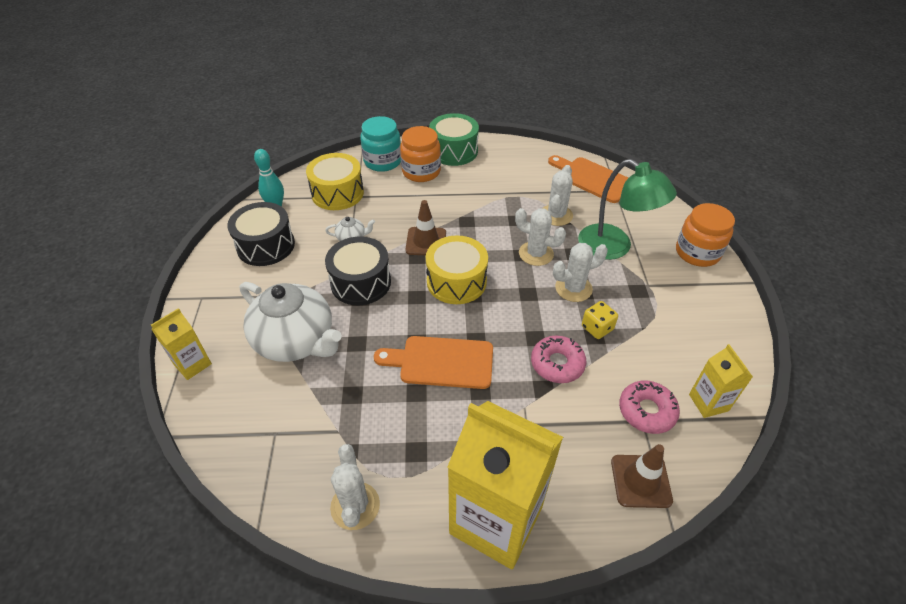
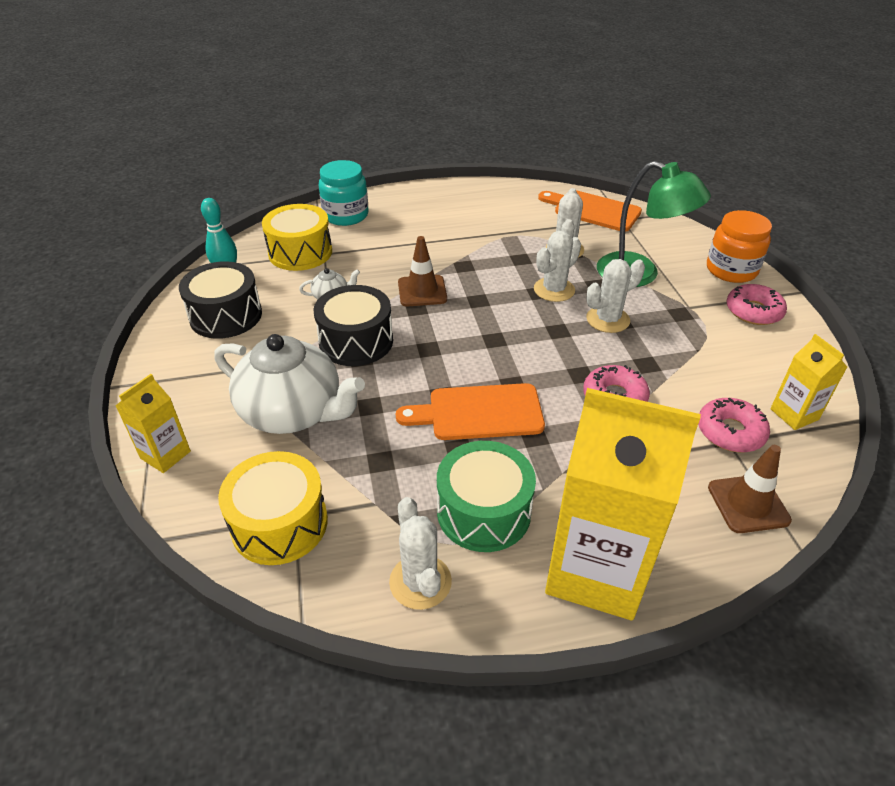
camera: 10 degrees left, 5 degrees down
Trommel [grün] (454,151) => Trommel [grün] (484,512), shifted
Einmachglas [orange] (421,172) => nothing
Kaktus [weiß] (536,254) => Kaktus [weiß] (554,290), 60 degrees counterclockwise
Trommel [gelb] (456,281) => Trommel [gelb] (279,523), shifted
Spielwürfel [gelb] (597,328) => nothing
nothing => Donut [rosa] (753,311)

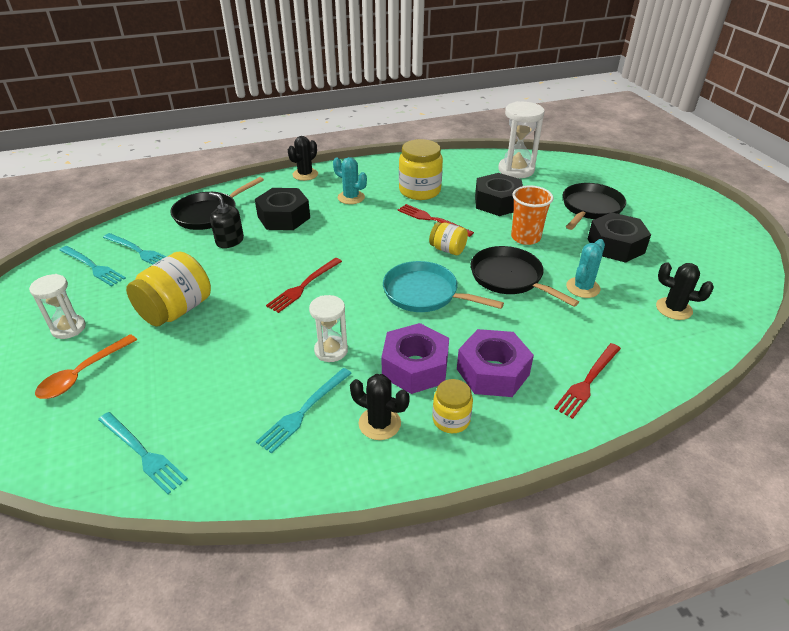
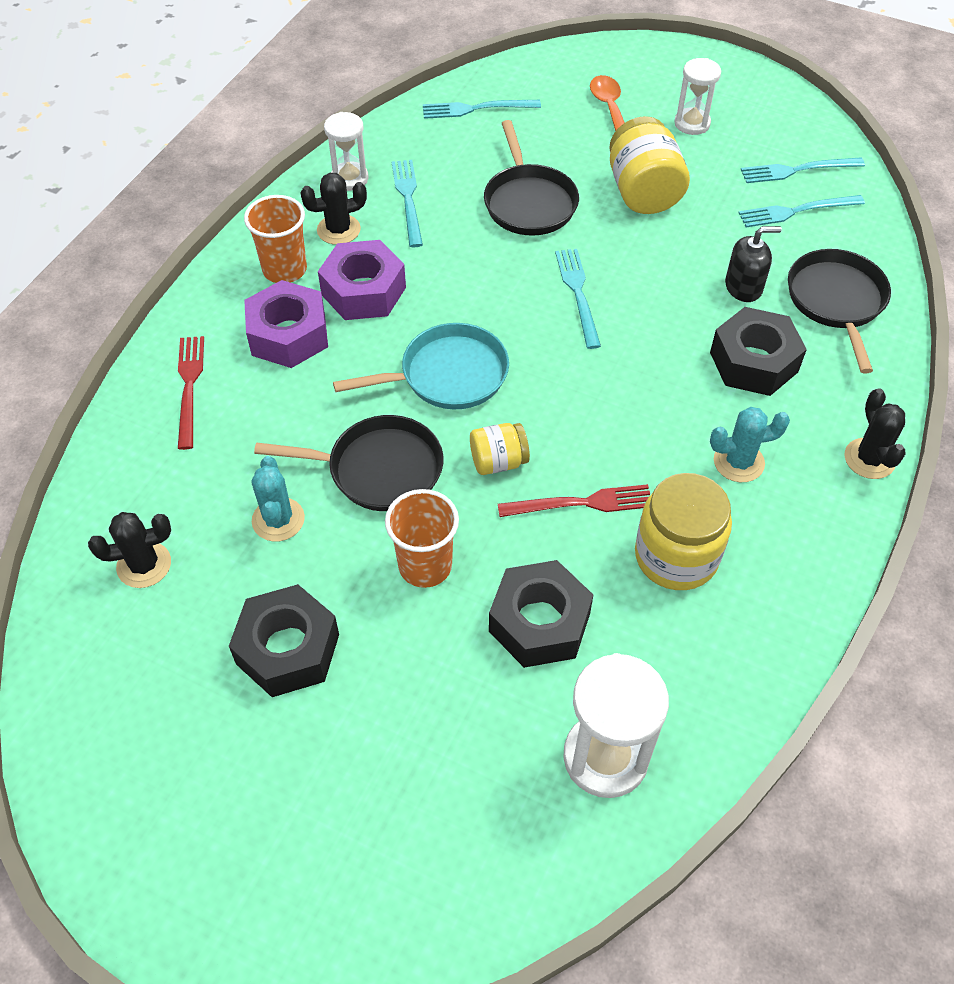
camera: 135 degrees right, 15 degrees up
Pfanne [schwarz] (590,208) => Pfanne [schwarz] (528,202), shifted
Gabel [rot] (304,286) => Gabel [türkis] (578,294)
Sanduhr [weiß] (331,350) => Sanduhr [weiß] (349,178), shifted
Einmachglas [gelb] (451,419) => Becher [orange] (285,270)

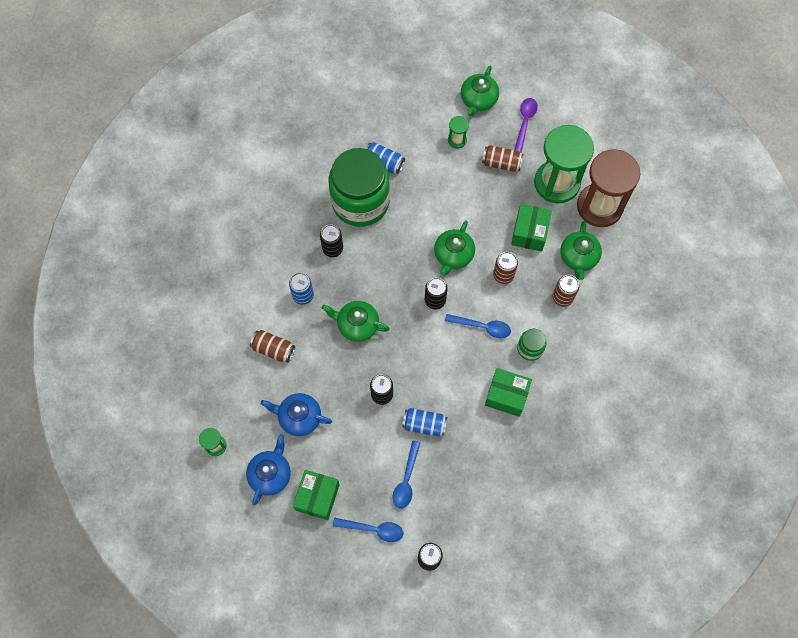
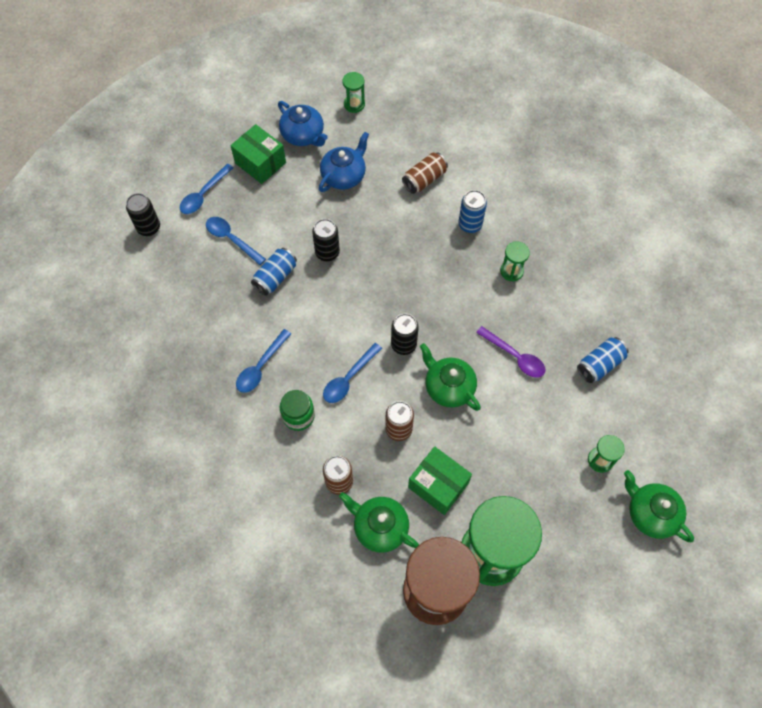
camera: 115 degrees right, 5 degrees down
Löffel [lila] (525,122) => Löffel [lila] (515,357), shifted
Dose [braun] (501,163) => nothing
Einmachglas [grün] (360,202) => nothing
Dose [schwarz] (332,249) => Sanduhr [grün] (511,271)
Teekanne [grün] (357,325) => nothing
Schachtel [grün] (506,395) => Löffel [blau] (261,367)

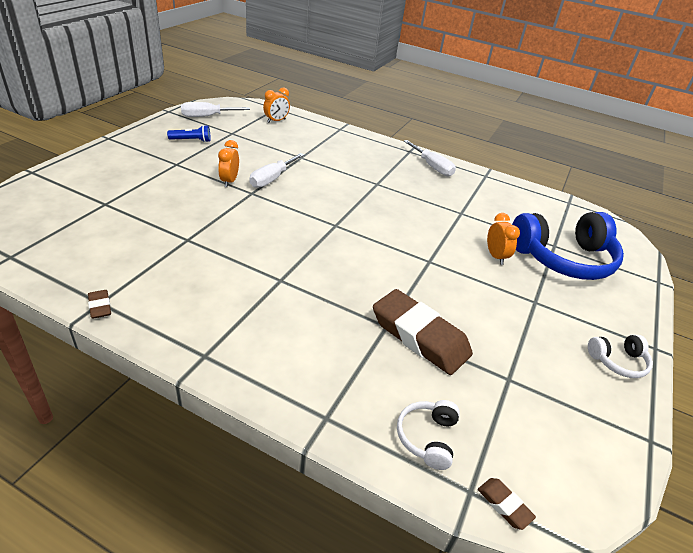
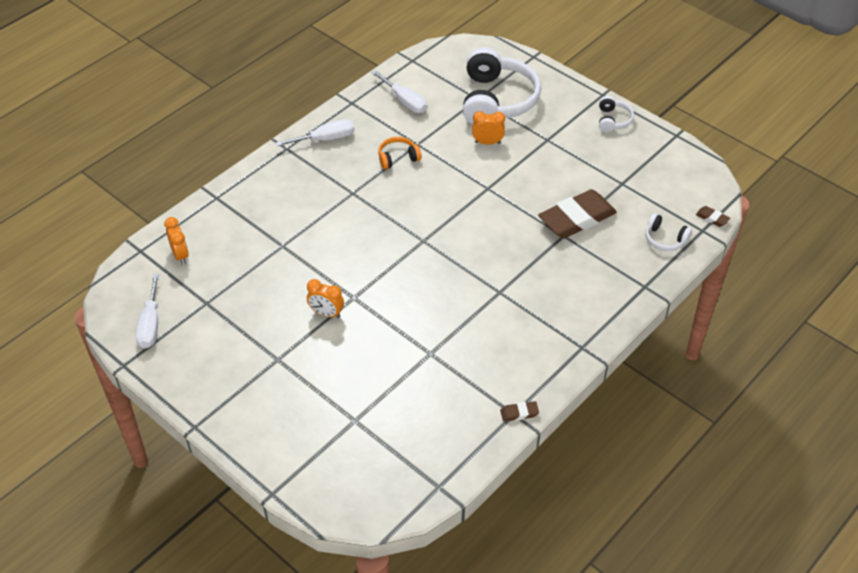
camera: 70 degrees left, 10 degrees up
Taschenlampe [blau] (191,140) => nothing
Schraubenzieher [weiß] (272,179) => Schraubenzieher [weiß] (405,101), shifted
Kopfhörer [blau] (563,258) => Kopfhörer [weiß] (496,100)
Radiergummi [braun] (504,505) => Radiergummi [braun] (712,218), 60 degrees clockwise
nothing => Kopfhörer [orange] (398,158)

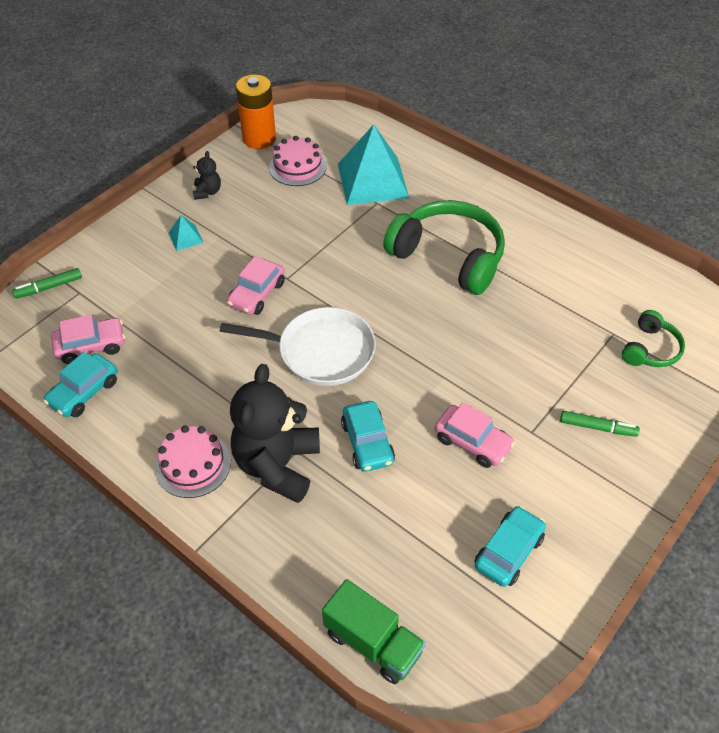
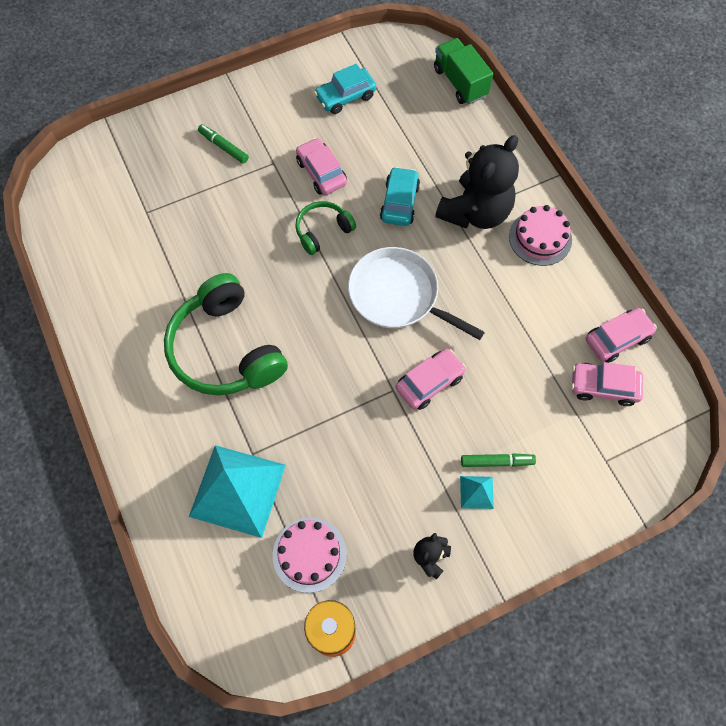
camera: 155 degrees left, 15 degrees up
Filzstift [grün] (49,287) => Filzstift [grün] (497,462), shifted
Kopfhörer [grün] (650,349) => Kopfhörer [grün] (323,231), shifted
Auto [türkis] (84,392) => Auto [rosa] (617,339)

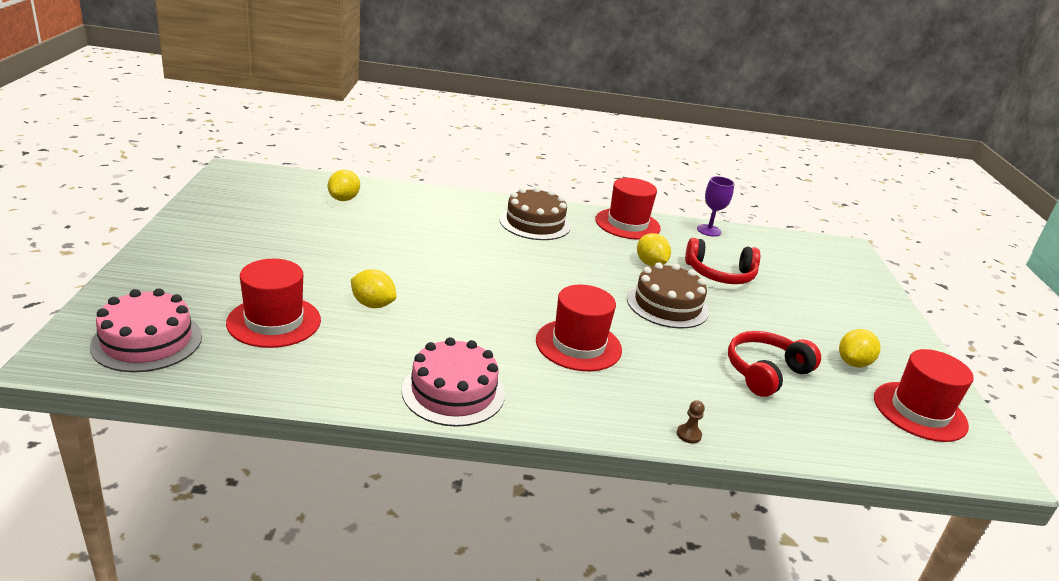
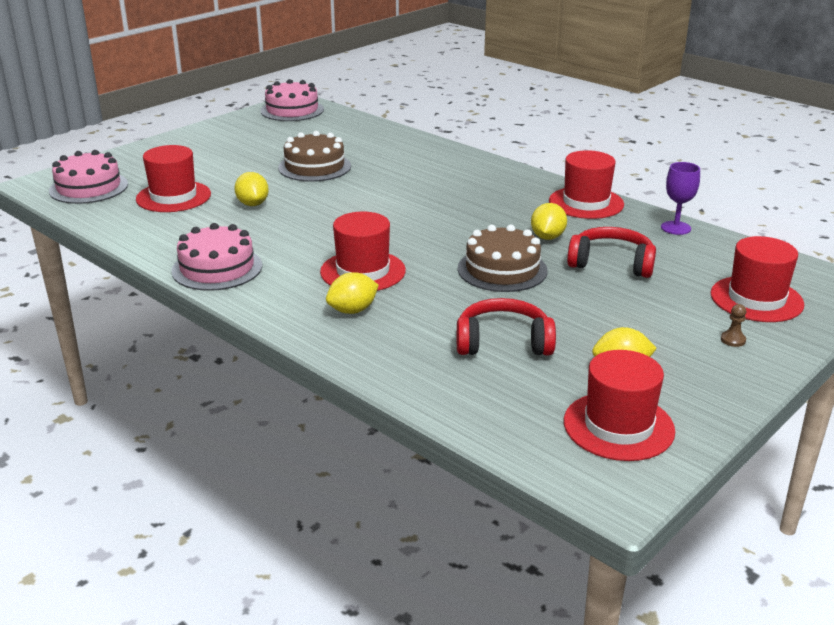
camera: 45 degrees right, 0 degrees up
Zitrone [gelb] (344,199) => Zitrone [gelb] (352,310), shifted
Kuchen [braun] (535,223) => Kuchen [braun] (314,167), shifted
Kopfhörer [rot] (720,274) => Kopfhörer [rot] (611,263), 150 degrees clockwise
Bauer [braun] (689,434) => Bauer [braun] (733,340), shifted
nothing => Kuchen [rosa] (292,110)
nothing => Hut [rot] (756,299)

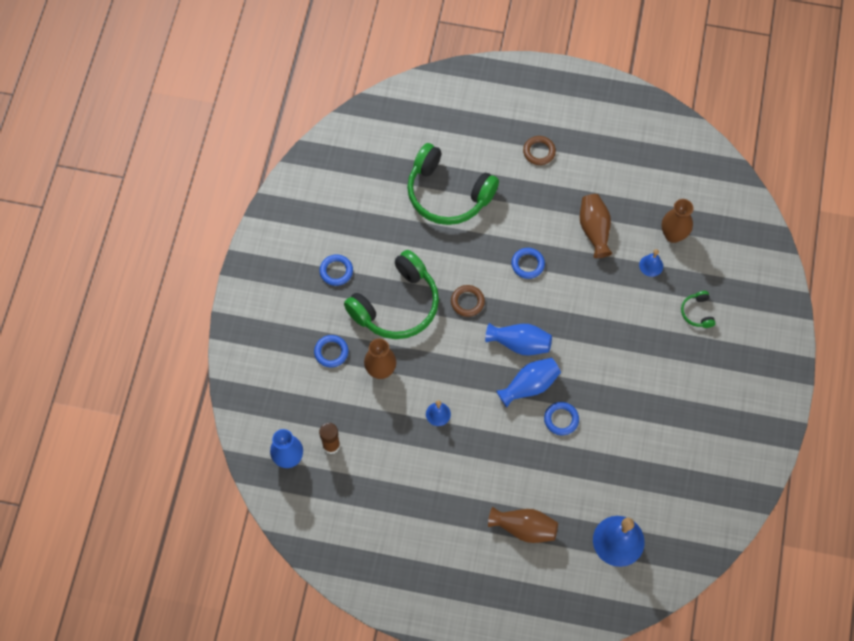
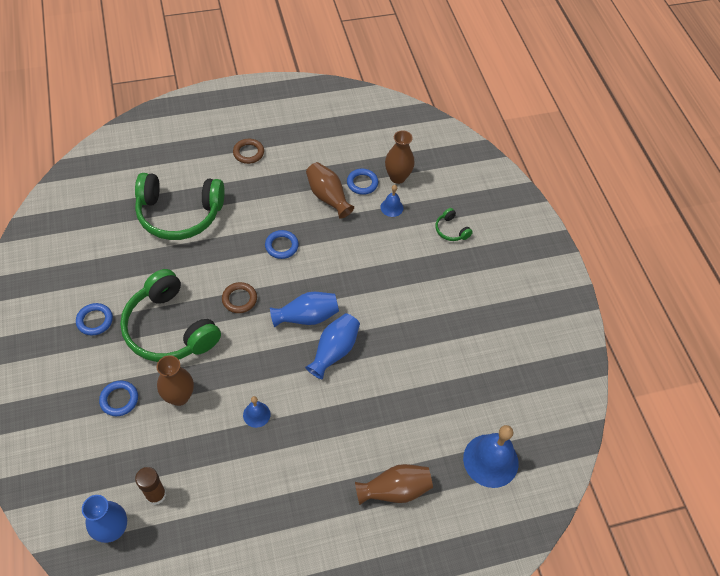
camera: 30 degrees left, 10 degrees down
Kopfhörer [grün] (396,305) => Kopfhörer [grün] (170,328), 120 degrees clockwise
Ring [blau] (561,419) => Ring [blau] (362,183), shifted

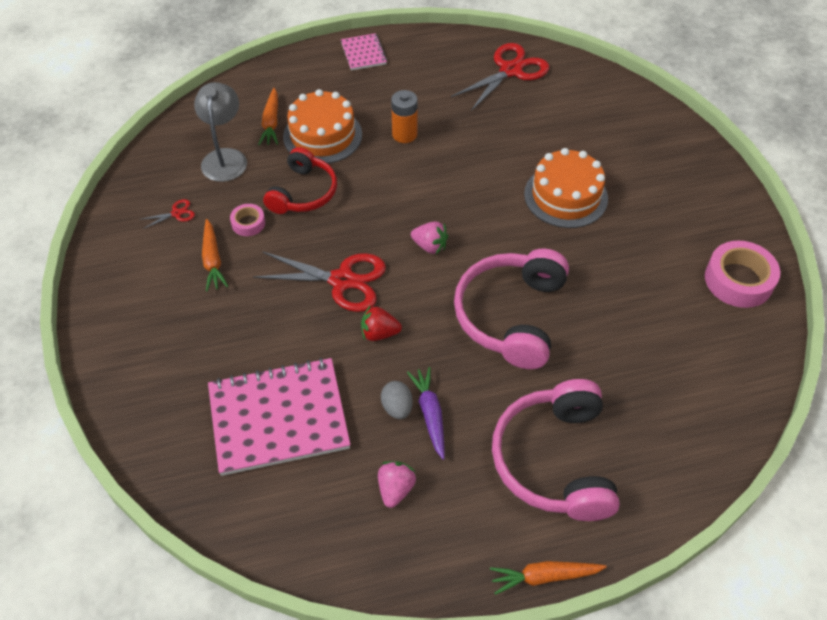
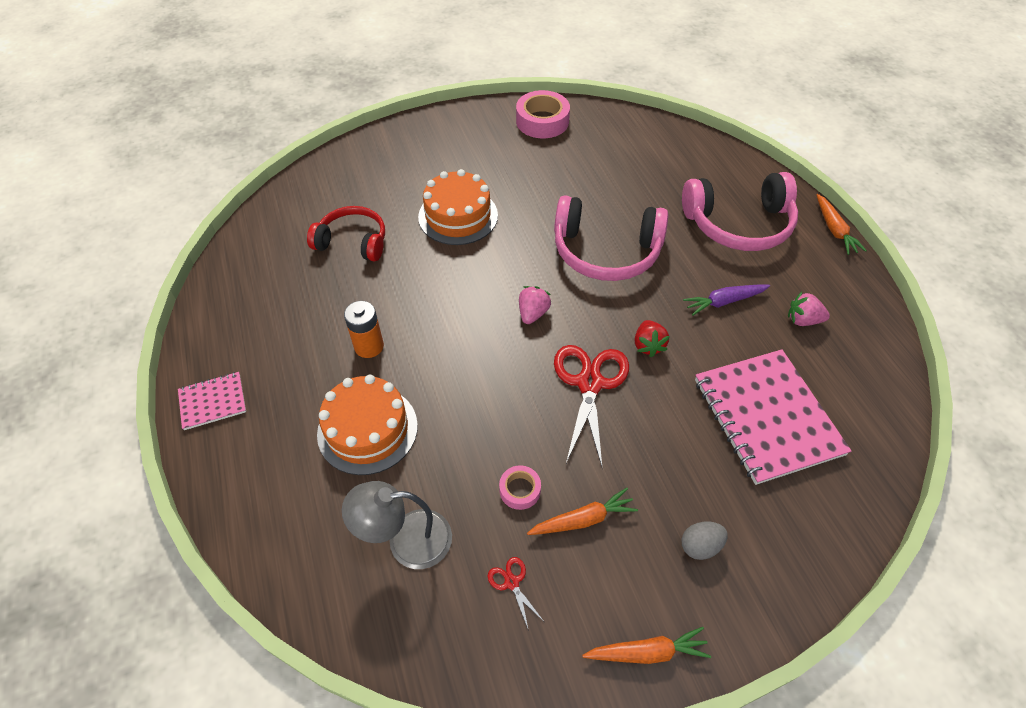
camera: 95 degrees left, 0 degrees up
Schere [rot] (510,70) => nothing
Karotte [orange] (271,122) => Karotte [orange] (647,652), shifted
Kopfhörer [rot] (303,192) => Kopfhörer [rot] (353,242), shifted
Ei [grau] (397,407) => Ei [grau] (700,546), shifted

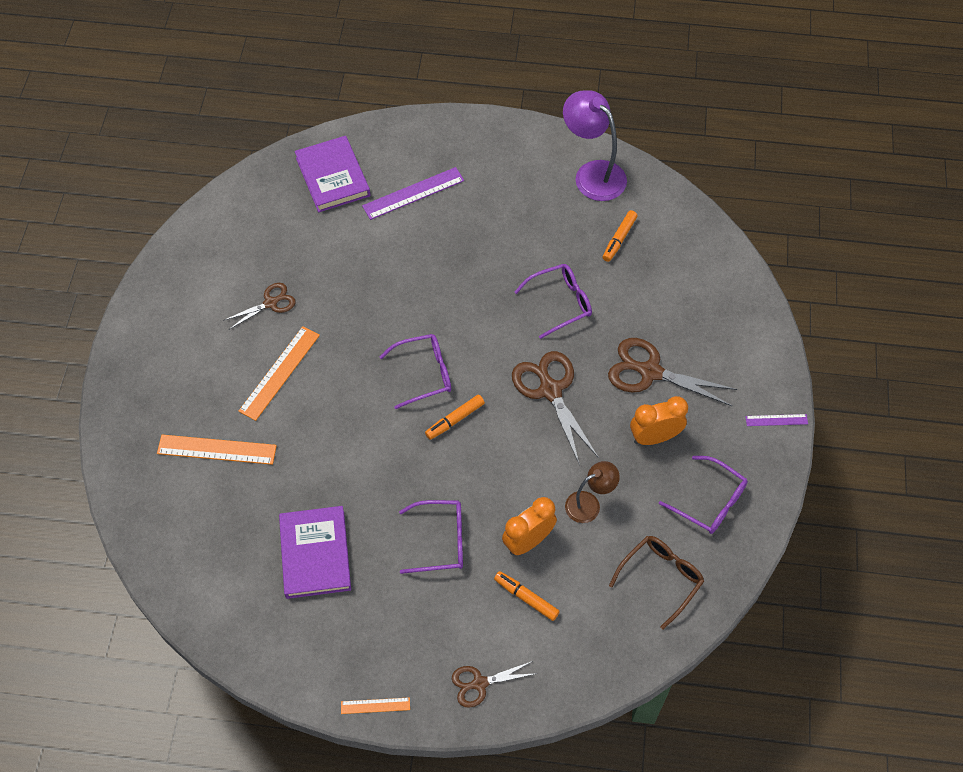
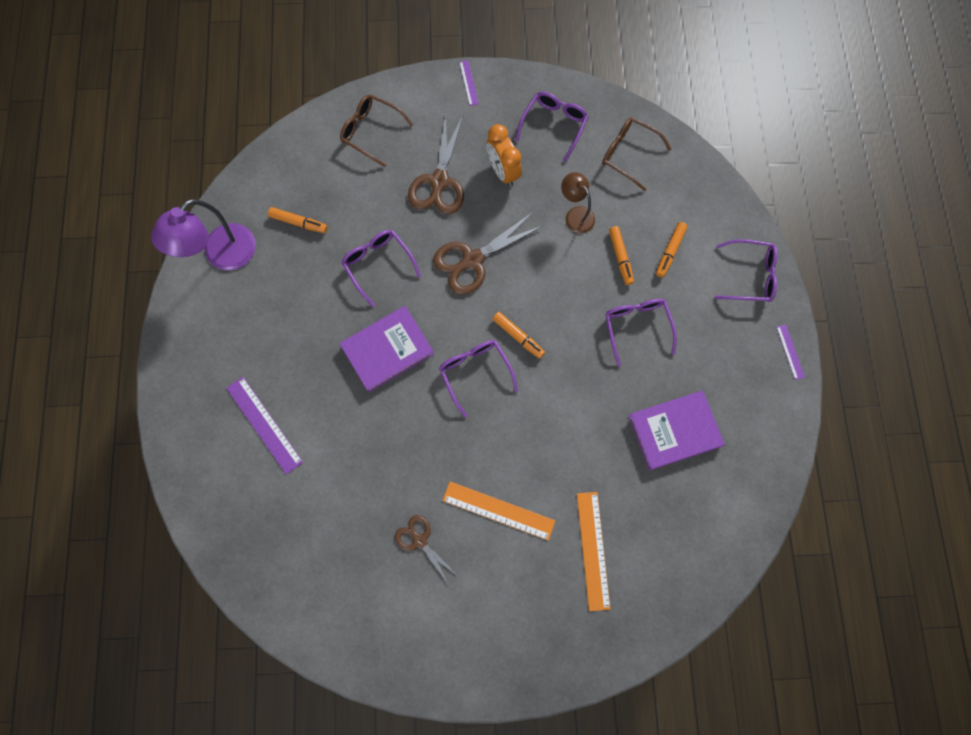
camera: 100 degrees left, 15 degrees up
Buch [lila] (333,177) => Buch [lila] (387,350), shifted
Wecker [orange] (528,541) => Filzstift [orange] (620,257)
Schere [braun] (479,683) => Brille [lila] (749,275)
Lineal [orange] (375,705) => Lineal [lila] (790,352)
nothing => Brille [braun] (371,132)

